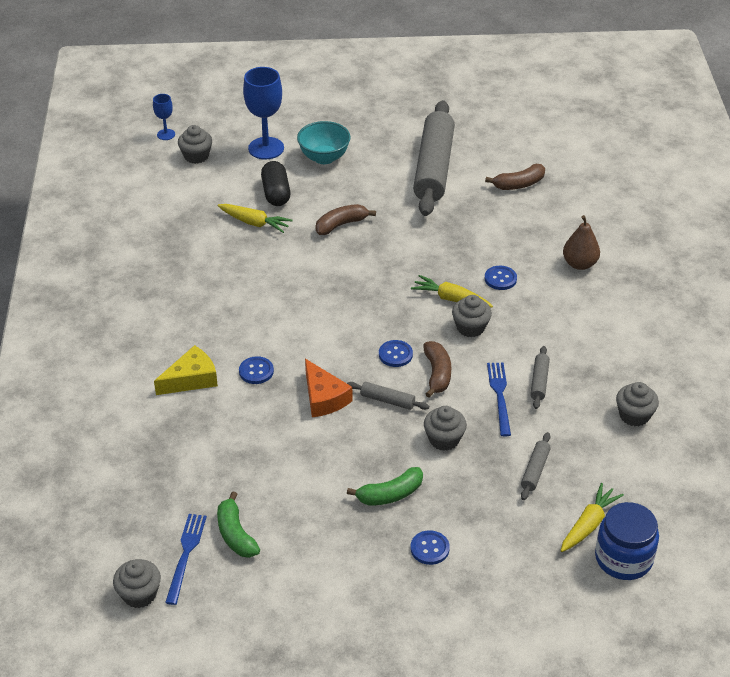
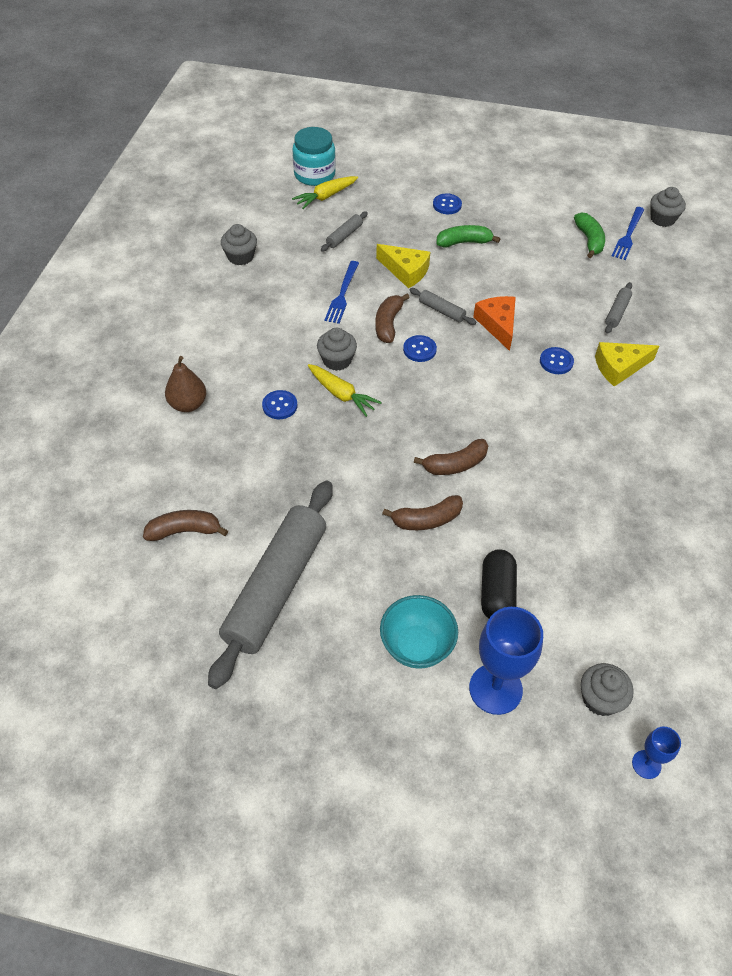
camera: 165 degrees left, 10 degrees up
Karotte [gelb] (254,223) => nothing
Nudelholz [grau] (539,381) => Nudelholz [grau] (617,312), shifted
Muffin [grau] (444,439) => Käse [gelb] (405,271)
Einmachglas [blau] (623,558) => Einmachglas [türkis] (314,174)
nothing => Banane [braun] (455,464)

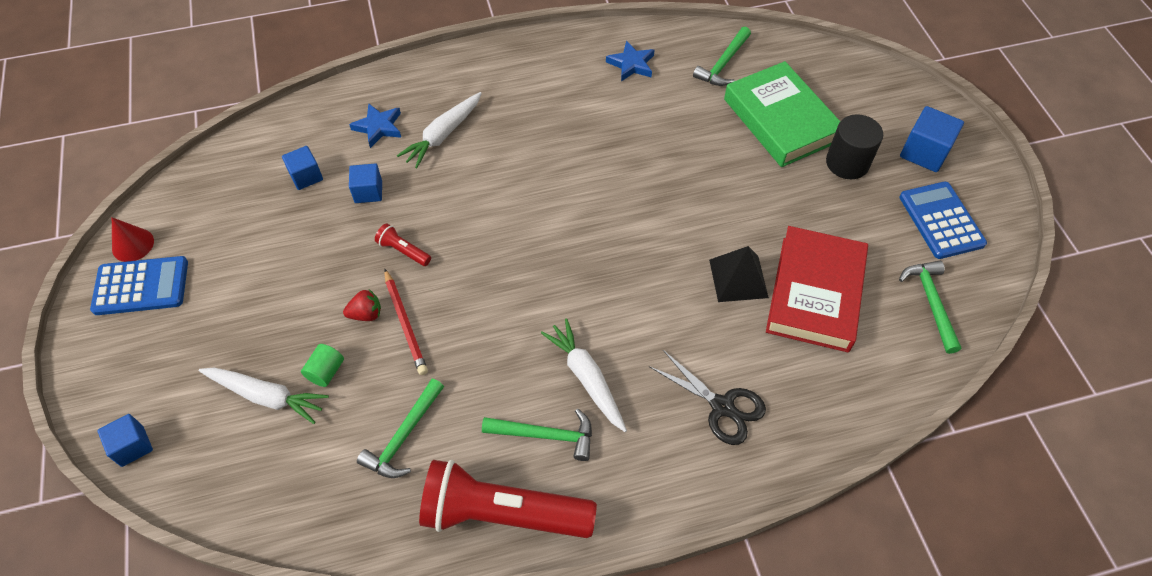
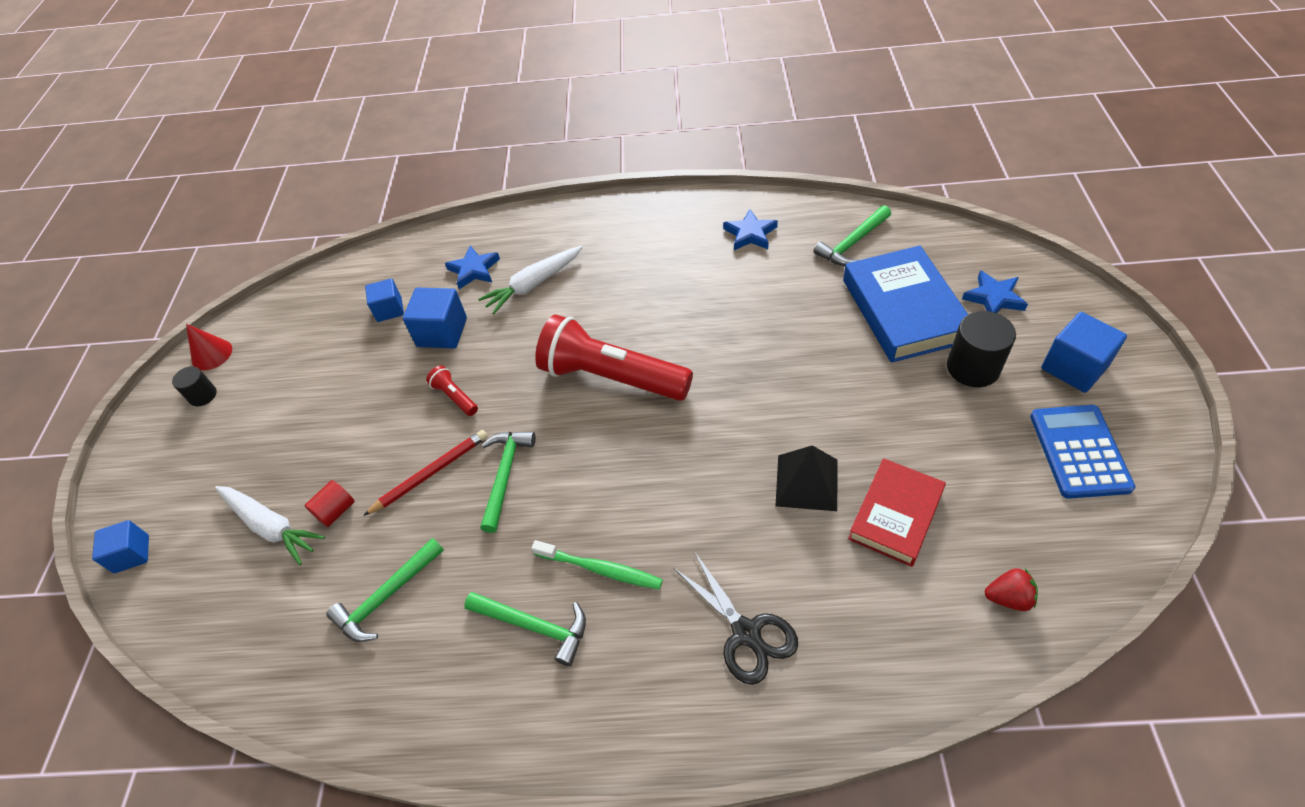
camera: 20 degrees right, 5 degrees down
Buch [grün] (781,120) => Buch [blau] (904,310)
Kubus [blau] (368,192) => Kubus [blau] (442,332), x1.50
Buch [rot] (814,293) => Buch [rot] (895,515), x0.66
Taschenrechner [blau] (141,286) => Vollzylinder [schwarz] (203,395)
Hammer [grün] (931,302) => Hammer [grün] (505,475), shifted
Bleistift [rot] (405,323) => Bleistift [rot] (430,473), 120 degrees counterclockwise
Erdbeere [rot] (366,314) => Erdbeere [rot] (1008,598), shifted
Karotte [weiß] (587,378) => Zahnbürste [grün] (600,569)
Vollzylinder [grün] (326,371) => Vollzylinder [rot] (336,511)
Taschenlampe [rot] (502,513) => Taschenlampe [rot] (612,377), shifted
nothing => Stern [blau] (994,298)

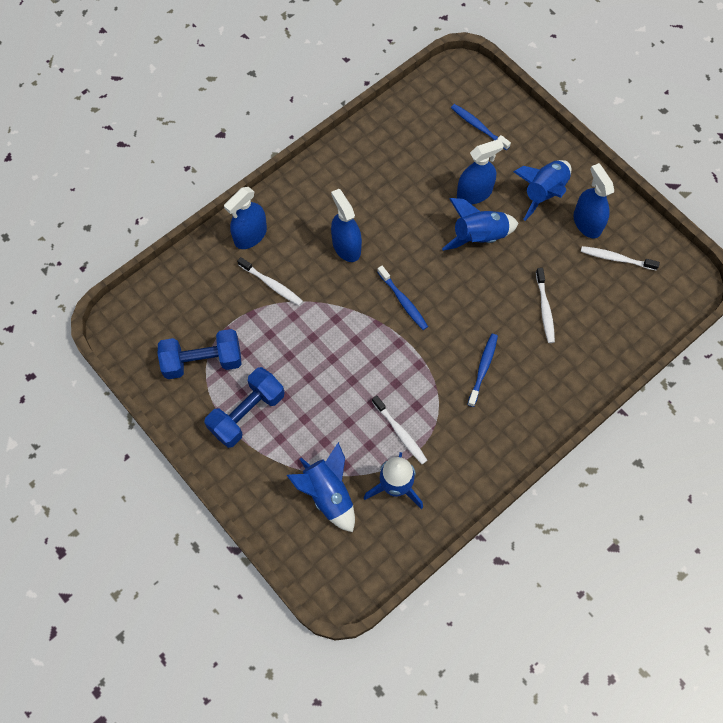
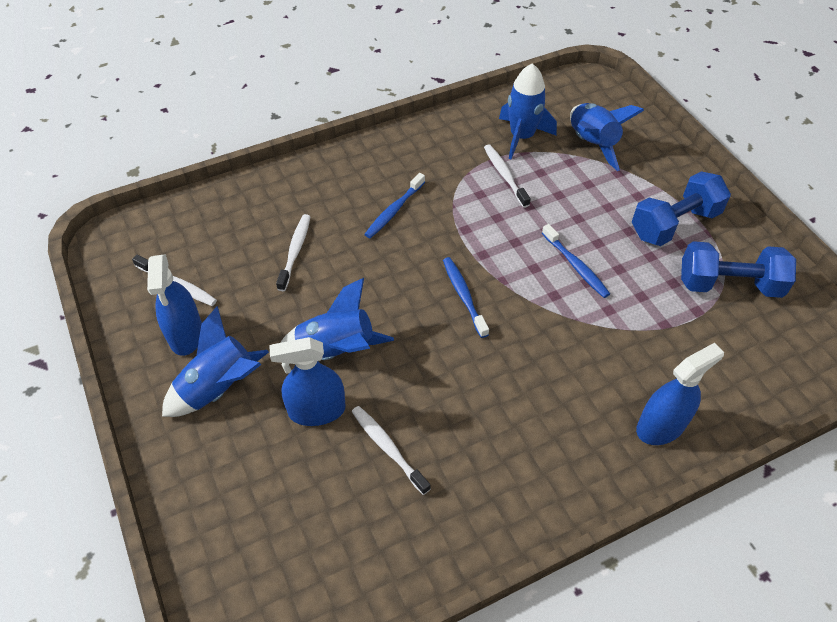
camera: 165 degrees left, 15 degrees down
Zahnbürste [blau] (478,127) => Zahnbürste [blau] (576,266), shifted
Sprühflasche [blau] (346,246) => nothing
Zahnbürste [weiß] (272,284) => Zahnbürste [weiß] (388,448), shifted

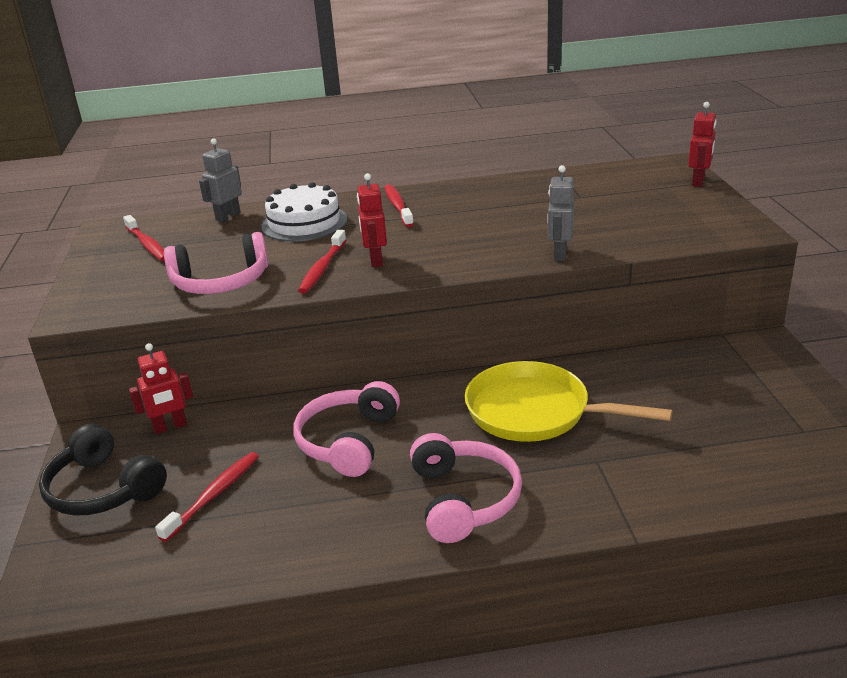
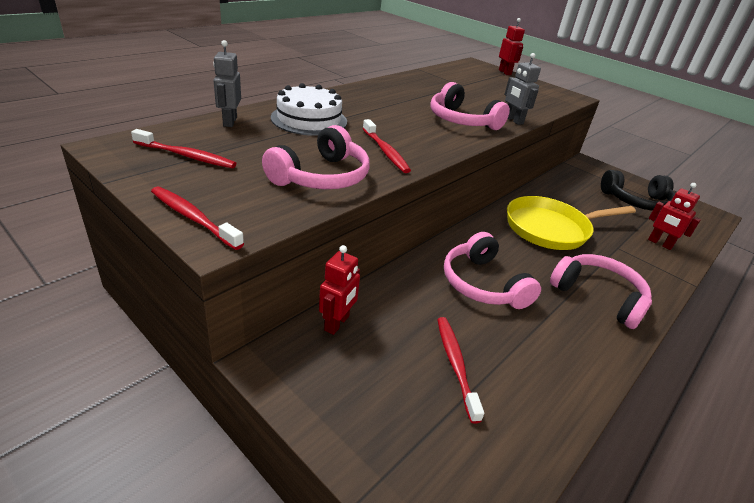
camera: 45 degrees left, 5 degrees up
Roboter [rot] (375,260) => Roboter [rot] (660,243), shifted
Zahnbürste [rot] (398,206) => Zahnbürste [rot] (193,218), shifted
Kopfhörer [schwarz] (103,489) => Kopfhörer [schwarz] (636,201), shifted
nothing => Kopfhörer [rosa] (462,120)

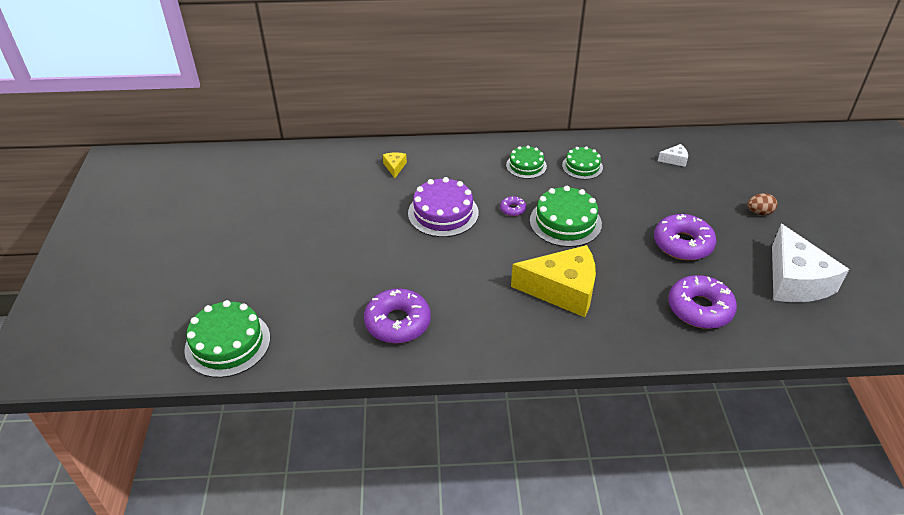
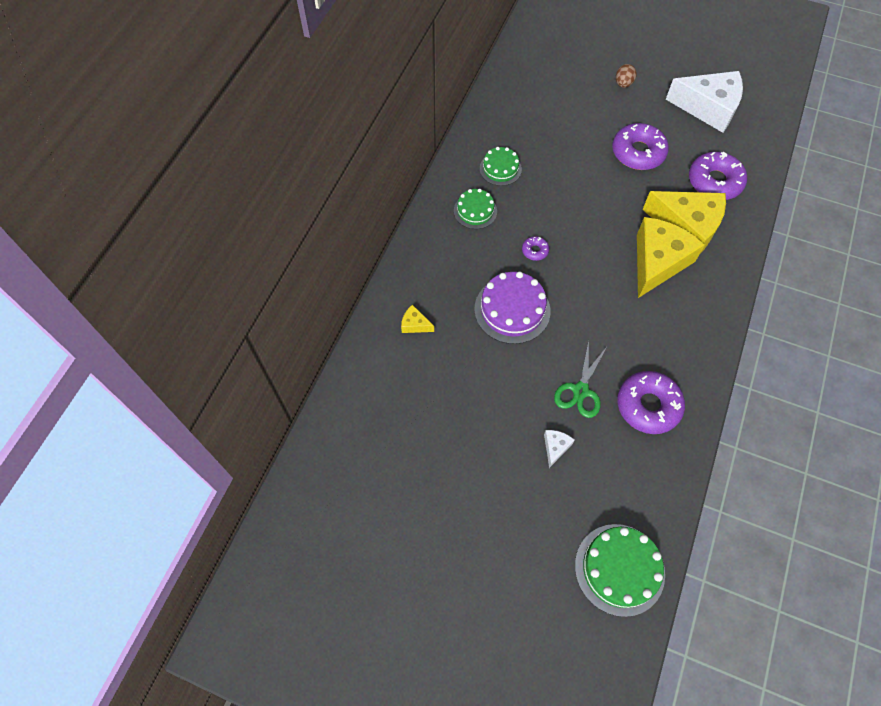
camera: 65 degrees left, 20 degrees up
Käse [weiß] (674,160) => Käse [weiß] (555,447), shifted
Kuchen [grün] (565,222) => nothing
nothing => Käse [gelb] (687,226)
nothing => Schere [grün] (580,391)

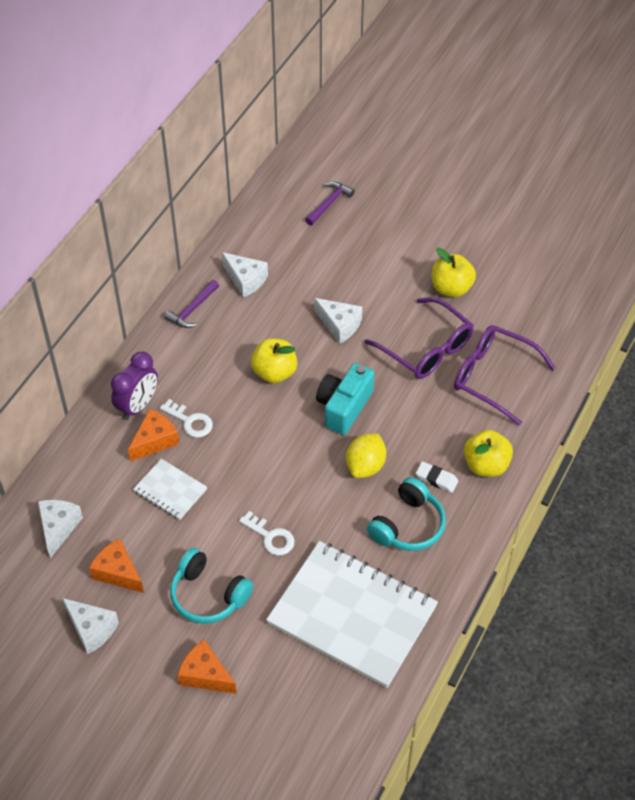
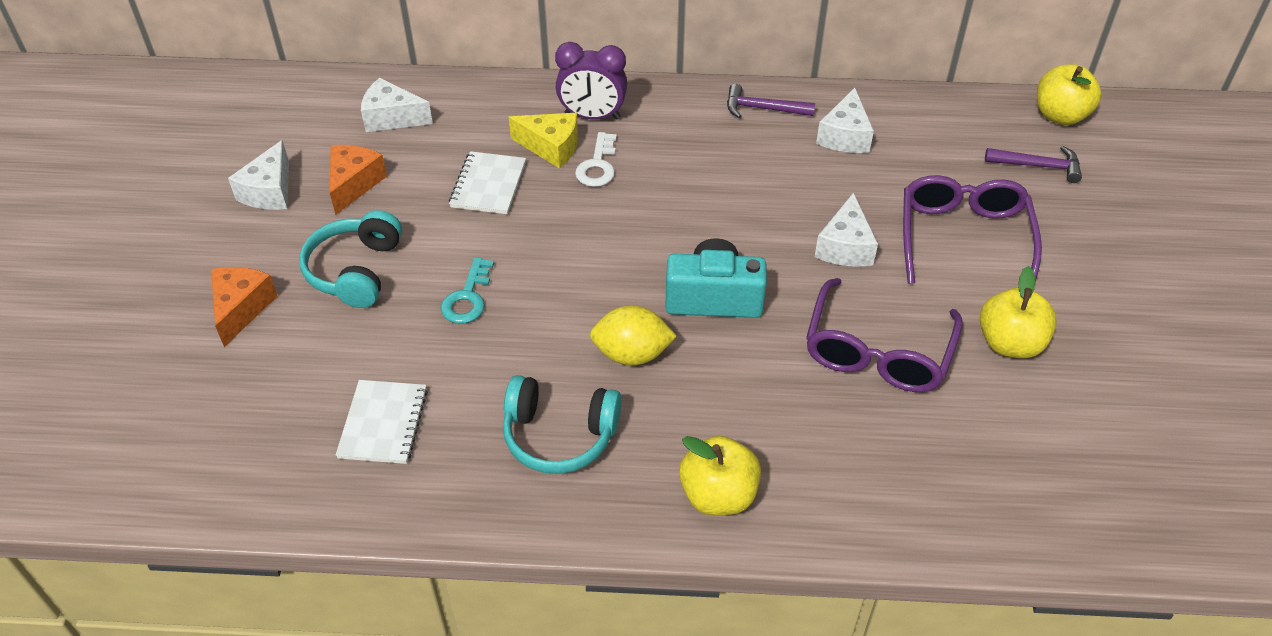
camera: 65 degrees right, 5 degrees down
Brille [lila] (493,377) => Brille [lila] (963,238), shifted
Apfel [gelb] (274,372) => Apfel [gelb] (1060,115), shifted
Käse [orange] (155,441) => Käse [gelb] (551,147)
Radiergummi [weiß] (436,479) => nothing
Käse [weiß] (58,527) => Käse [weiß] (392,118), 150 degrees counterclockwise
Schlüssel [weiß] (270,537) => Schlüssel [türkis] (468,297)
Notizbuch [weiß] (352,615) => Notizbuch [weiß] (383,423), x0.46

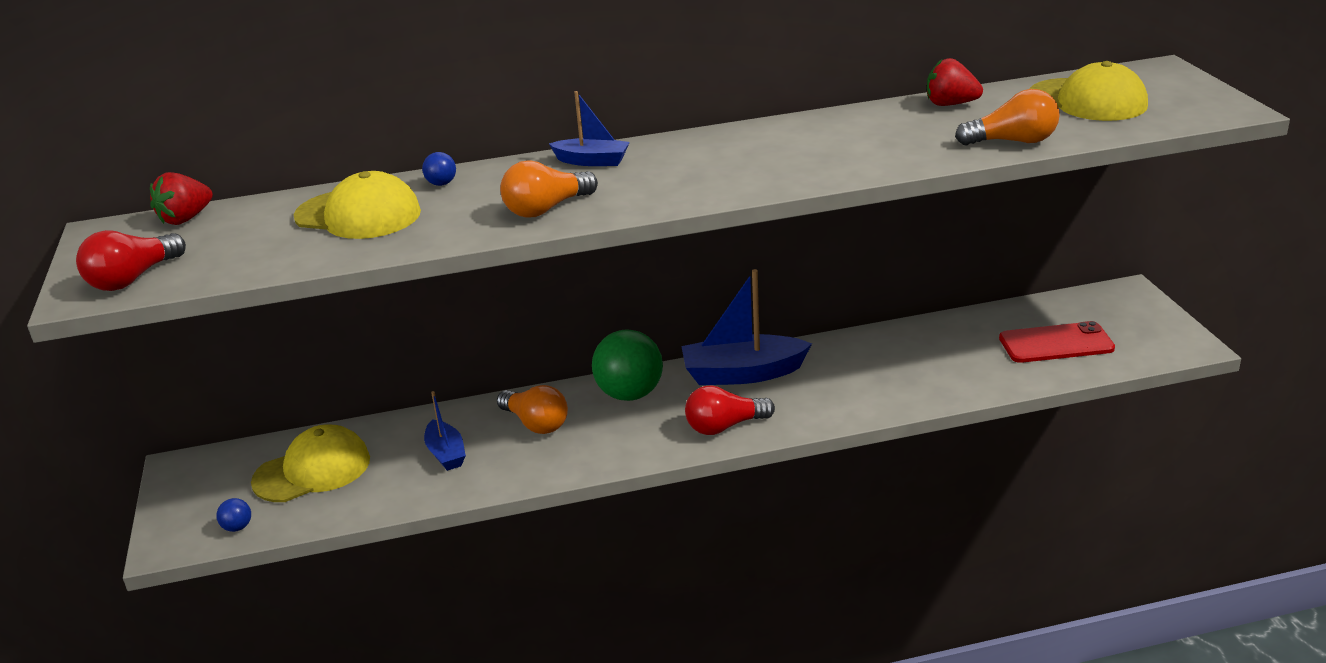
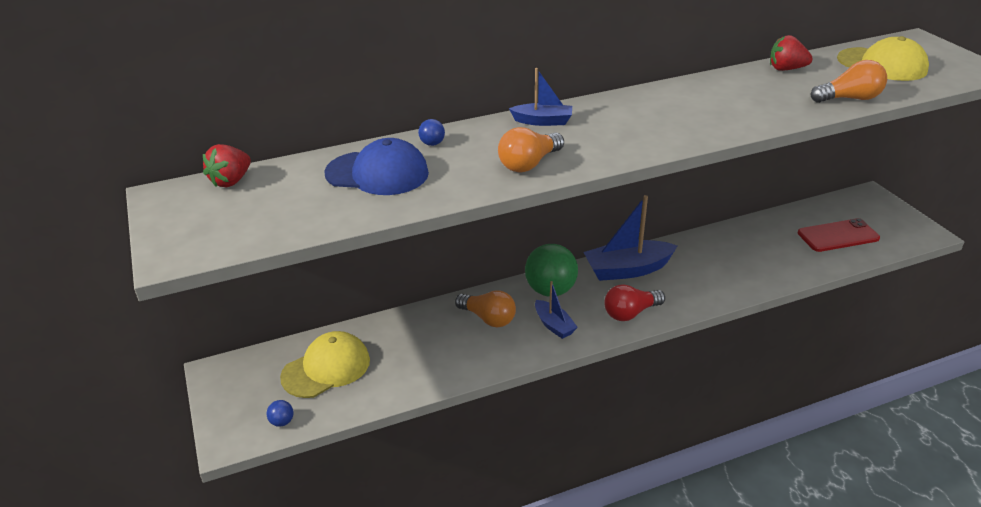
camera: 10 degrees left, 5 degrees up
Kappe [gelb] (358,215) => Kappe [blau] (377,173)
Glühbirne [rot] (133,279) => nothing
Boot [blau] (446,454) => Boot [blau] (554,325), shifted

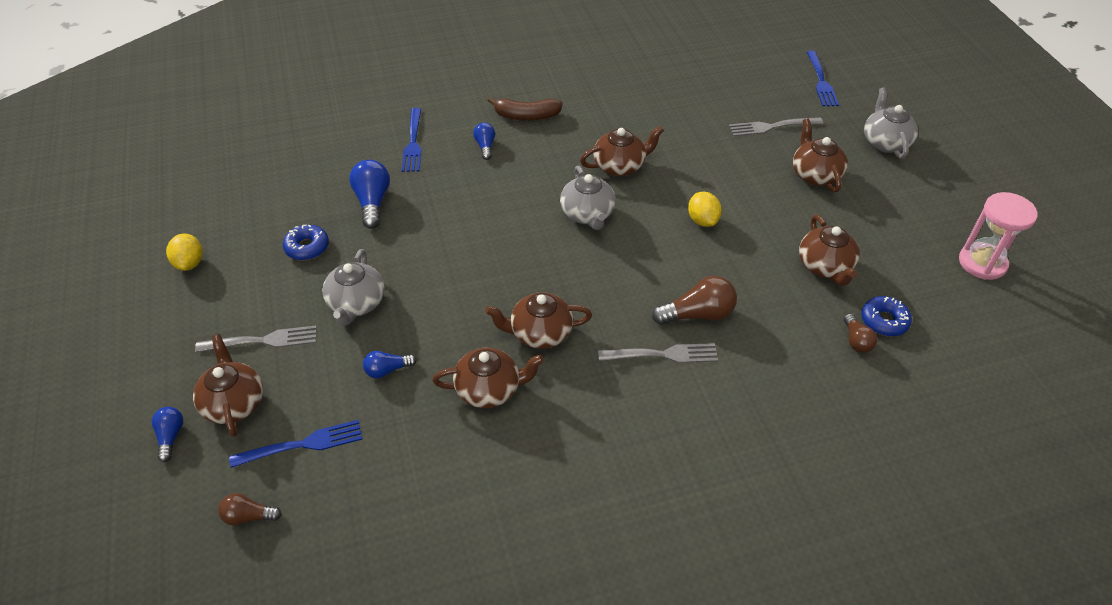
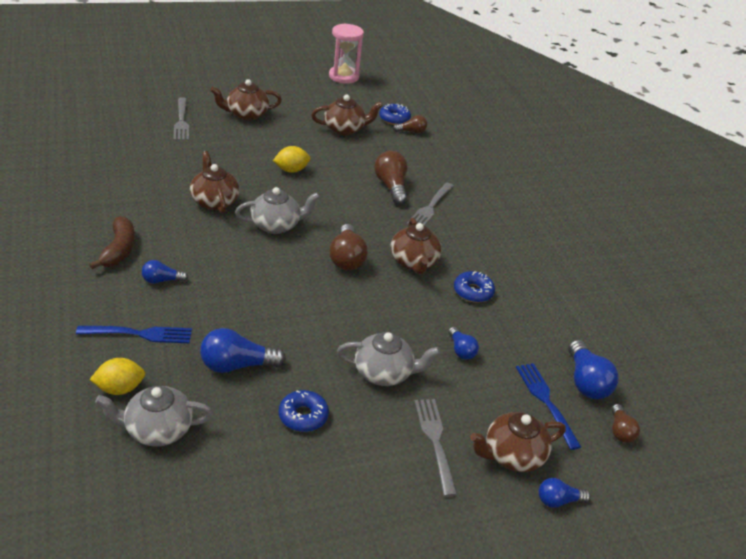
camera: 95 degrees left, 10 degrees down
Gabel [blau] (821,81) => nothing
Teekanne [grau] (885,142) => Teekanne [grau] (157,430), shifted
Zitrone [gelb] (190,263) => Zitrone [gelb] (120,388), shifted
Gabel [grau] (662,355) => Gabel [grau] (430,207), 150 degrees counterclockwise
Teekanne [braun] (489,389) => Donut [blau] (473,292)
nothing => Glühbirne [braun] (346,258)
nothing => Glühbirne [blau] (586,382)

